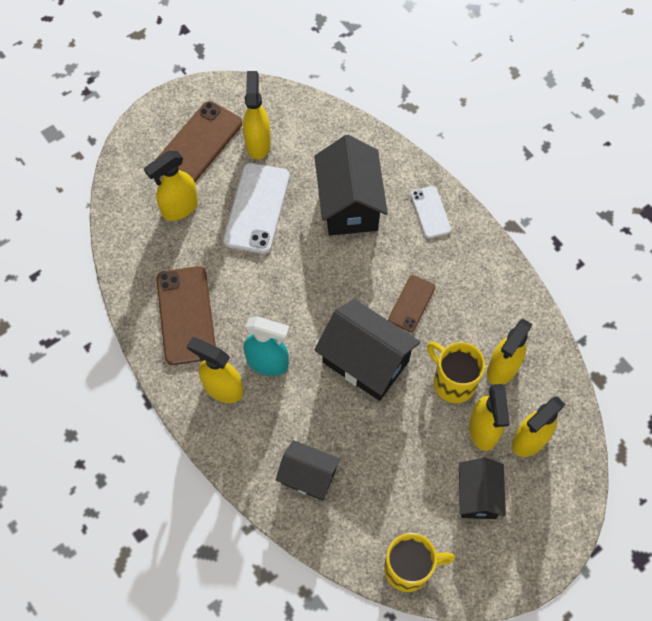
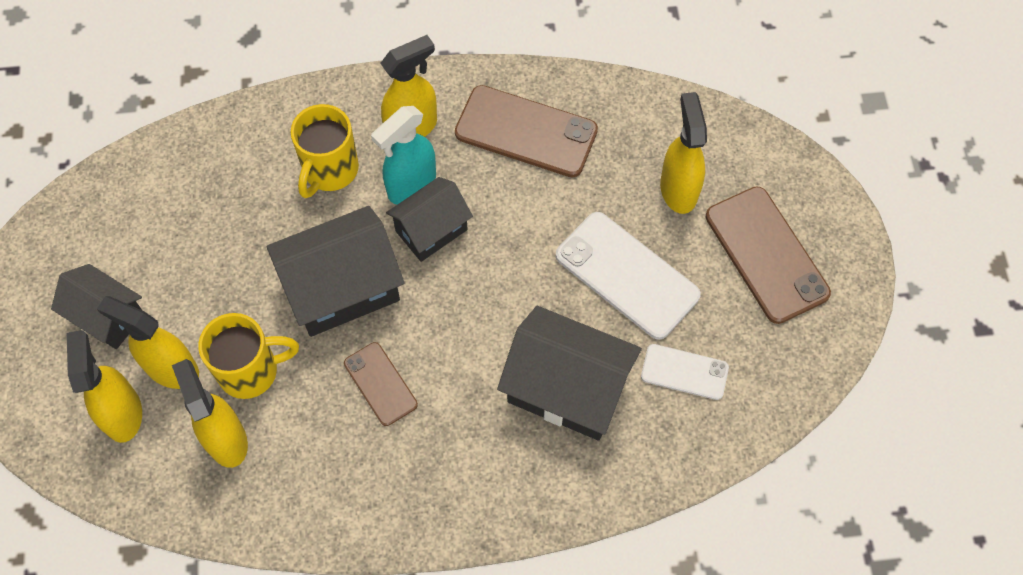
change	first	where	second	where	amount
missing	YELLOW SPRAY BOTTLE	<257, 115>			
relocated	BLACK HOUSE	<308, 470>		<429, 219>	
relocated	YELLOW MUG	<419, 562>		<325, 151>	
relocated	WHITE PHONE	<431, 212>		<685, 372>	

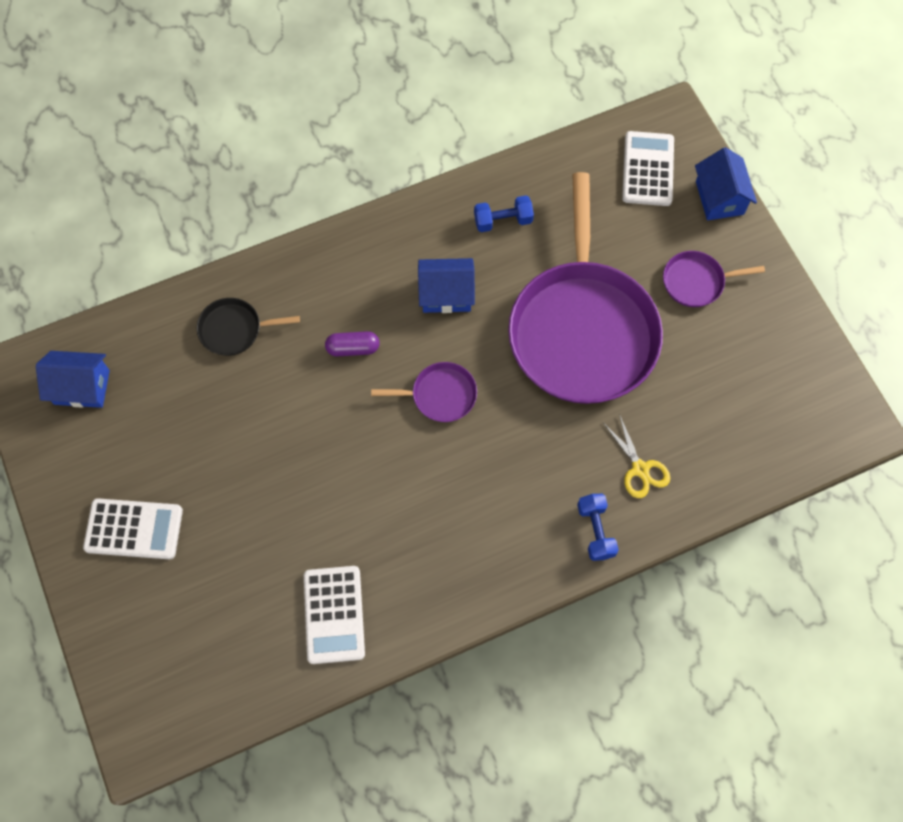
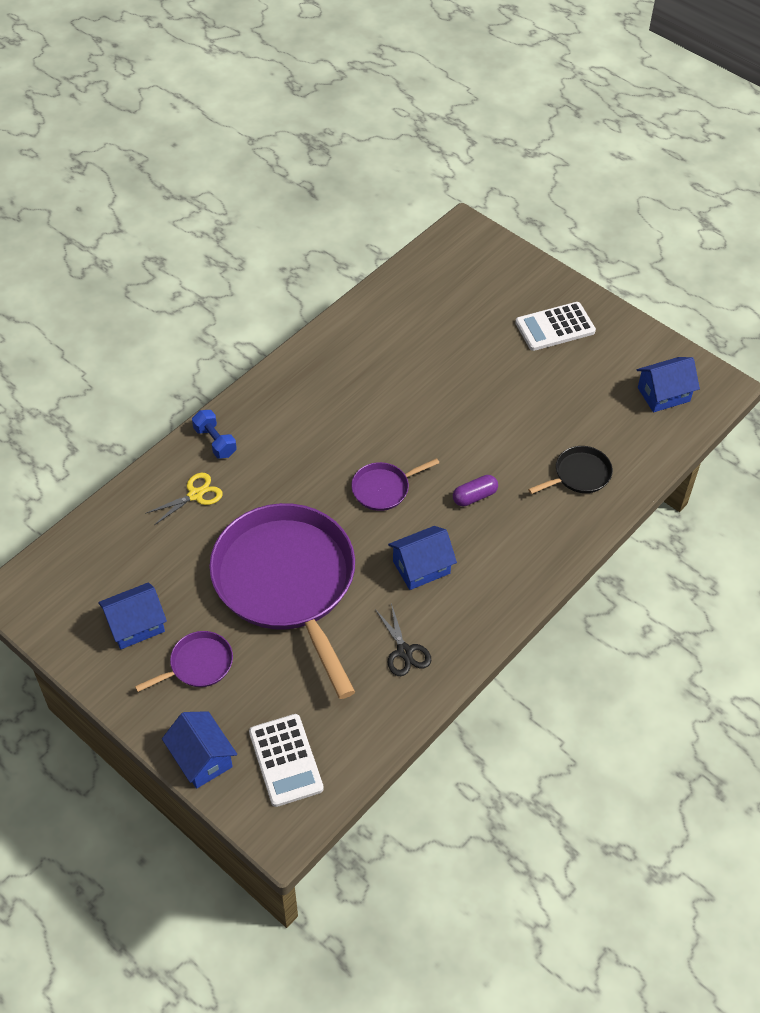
change	first	where	second	where	amount
missing	WHITE CALCULATOR	<334, 615>			
exchanged	BLUE DUMBBELL	<504, 214>	BLACK SCISSORS	<403, 639>	
spun	YELLOW SCISSORS	<637, 456>		<184, 499>	105 degrees clockwise
appeared			BLUE HOUSE	<132, 615>	

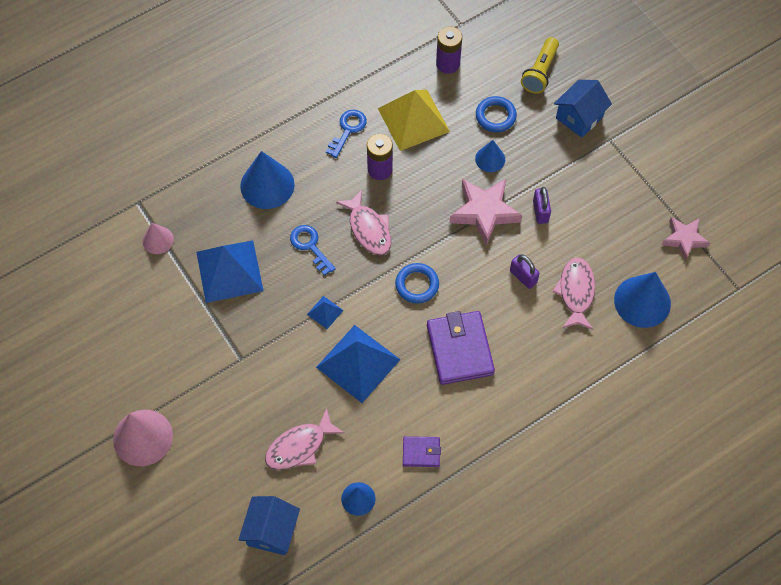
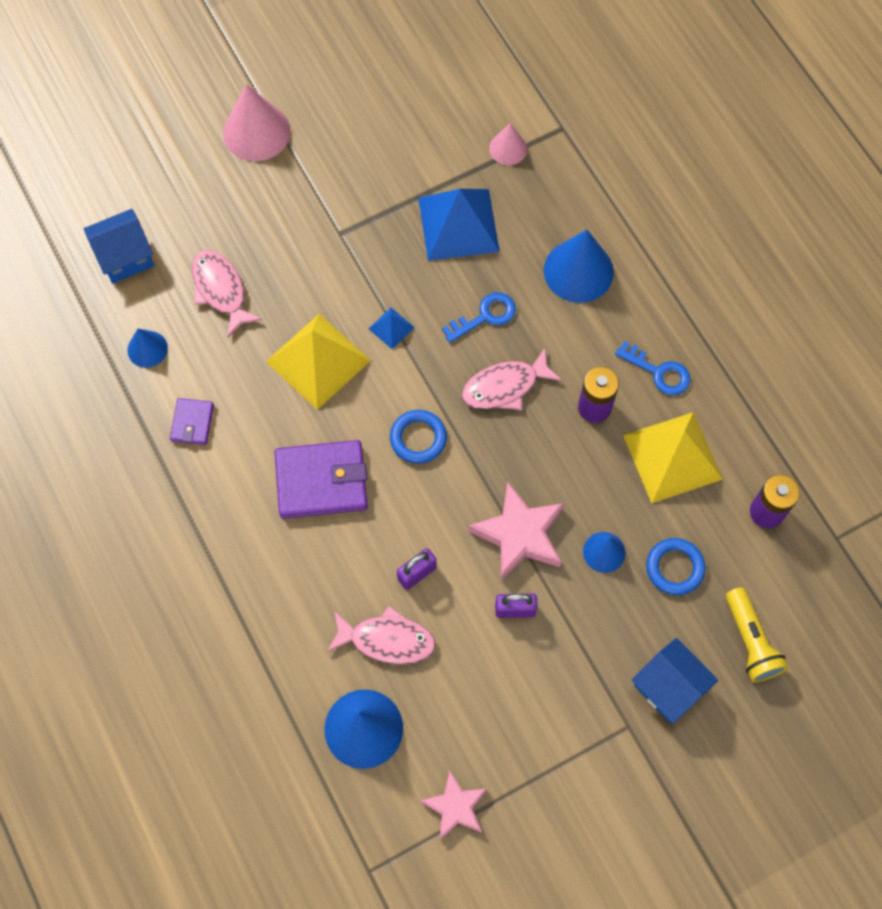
change	first	where	second	where	amount
spun	BLUE HOUSE	<269, 525>		<119, 246>	45 degrees counterclockwise
colour	BLUE PYRAMID	<358, 364>	YELLOW PYRAMID	<318, 362>	
spun	YELLOW FLASHLIGHT	<540, 65>		<757, 634>	135 degrees counterclockwise

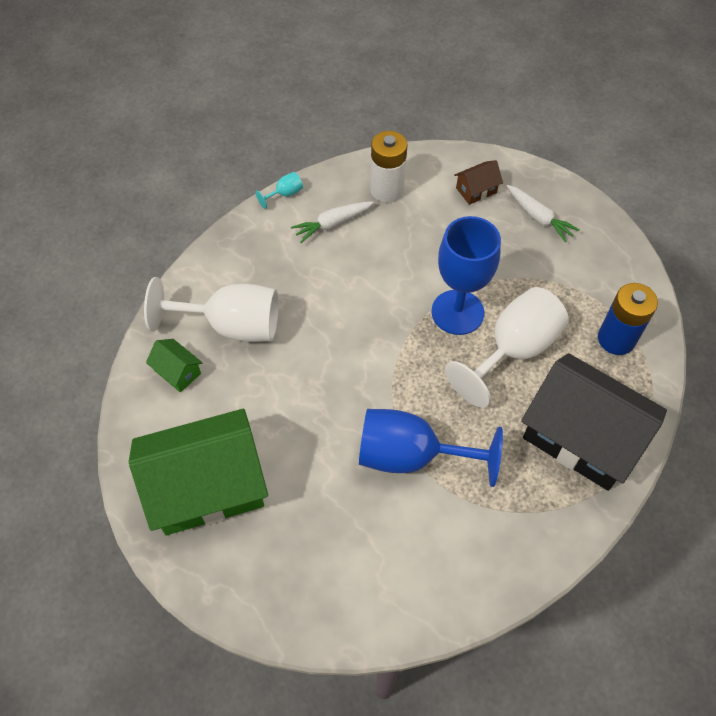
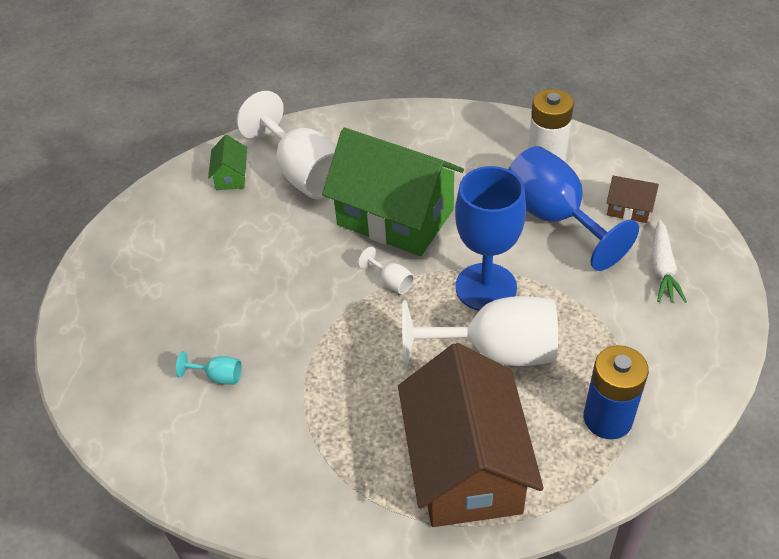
change	first	where	second	where	amount
relocated	GREEN HOUSE	<198, 472>		<393, 192>	
relocated	TURQUOISE GOBLET	<279, 190>		<209, 367>	
missing	WHITE CARROT	<332, 222>			
relocated	BLUE GOBLET	<431, 448>		<573, 208>	
colour	BLACK HOUSE	<594, 422>	BROWN HOUSE	<471, 435>	
appeared			WHITE GOBLET	<386, 270>	

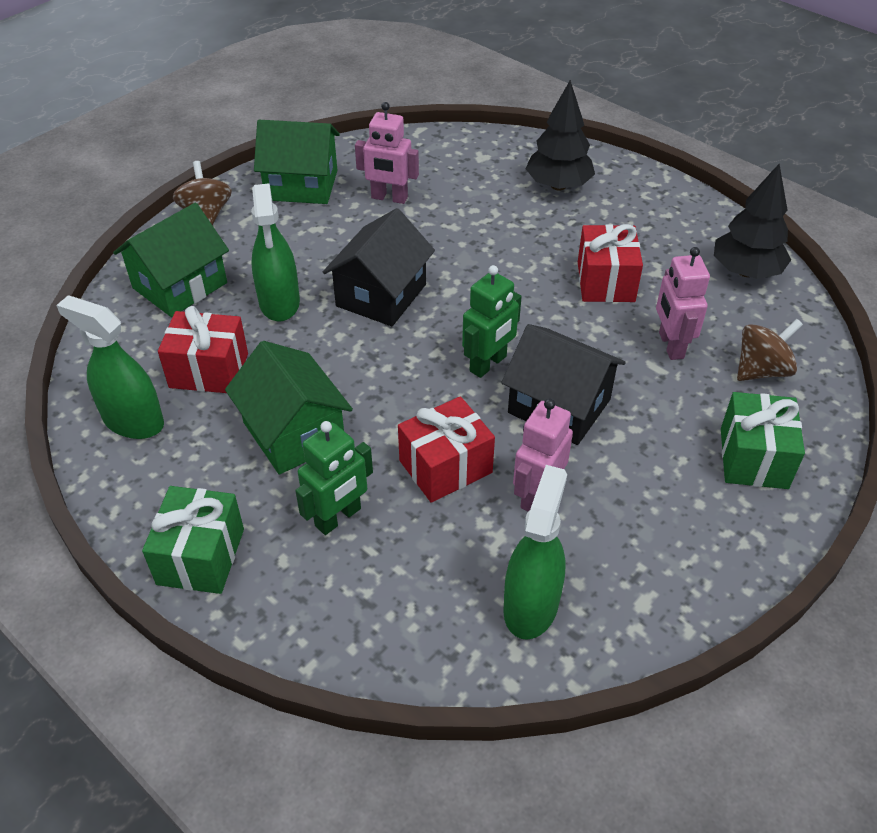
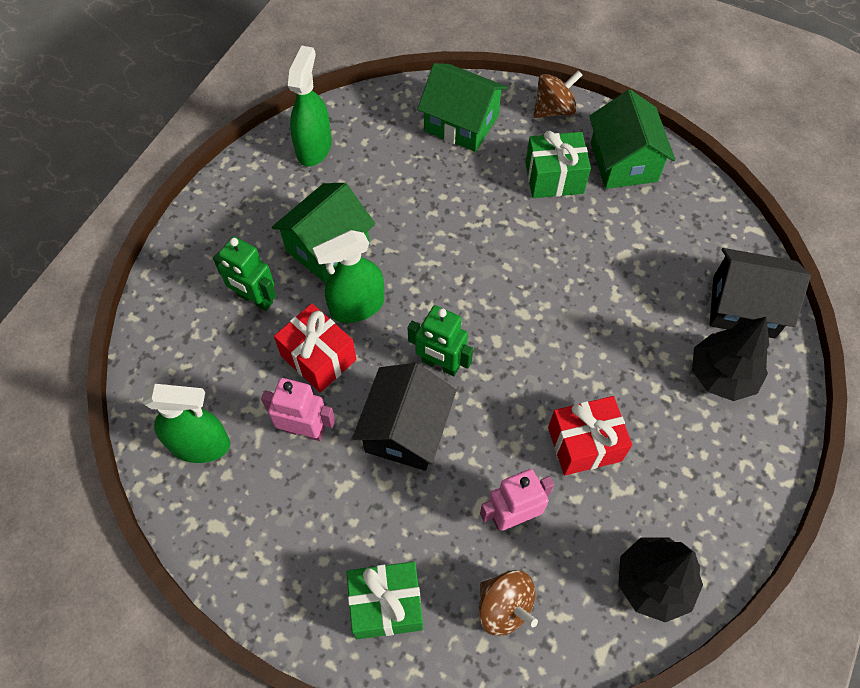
change	first	where	second	where	amount
relocated	GREEN GIFT	<193, 540>		<558, 164>	
missing	RED GIFT	<203, 349>			
relocated	GREEN SPRAY BOTTLE	<275, 252>		<348, 276>	
relocated	BLACK HOUSE	<379, 267>		<760, 293>	
missing	PINK ROBOT	<387, 153>			

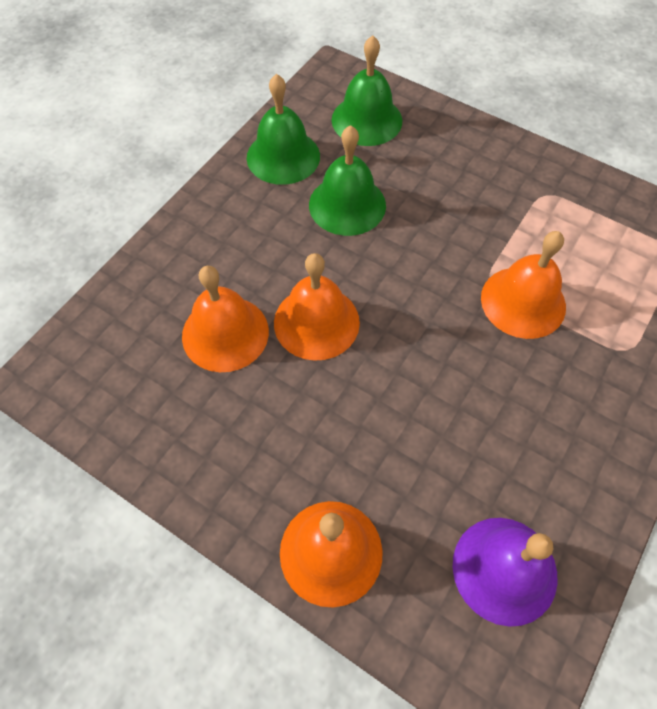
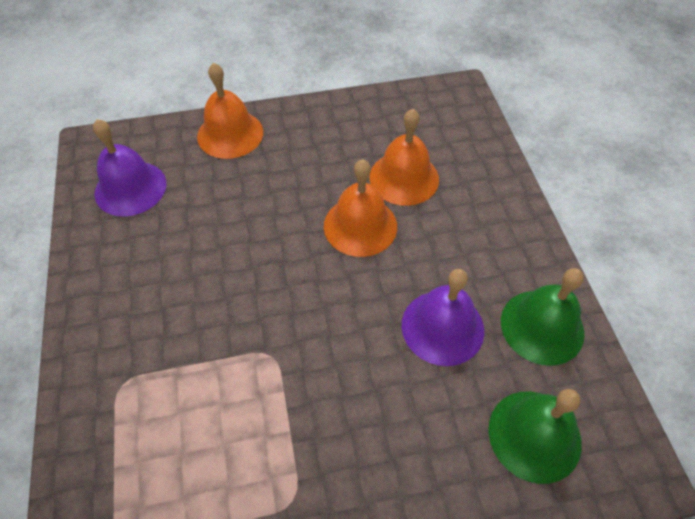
change	first	where	second	where	amount
colour	GREEN BELL	<347, 180>	PURPLE BELL	<443, 317>	
missing	ORANGE BELL	<523, 285>			

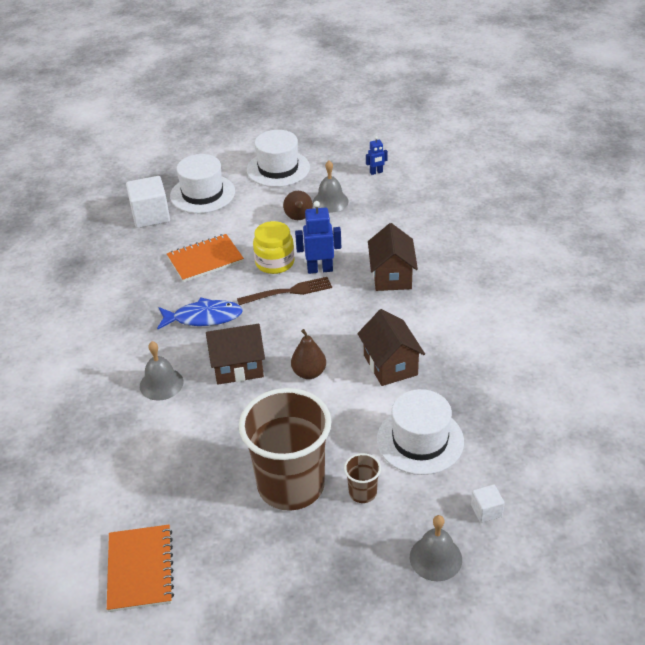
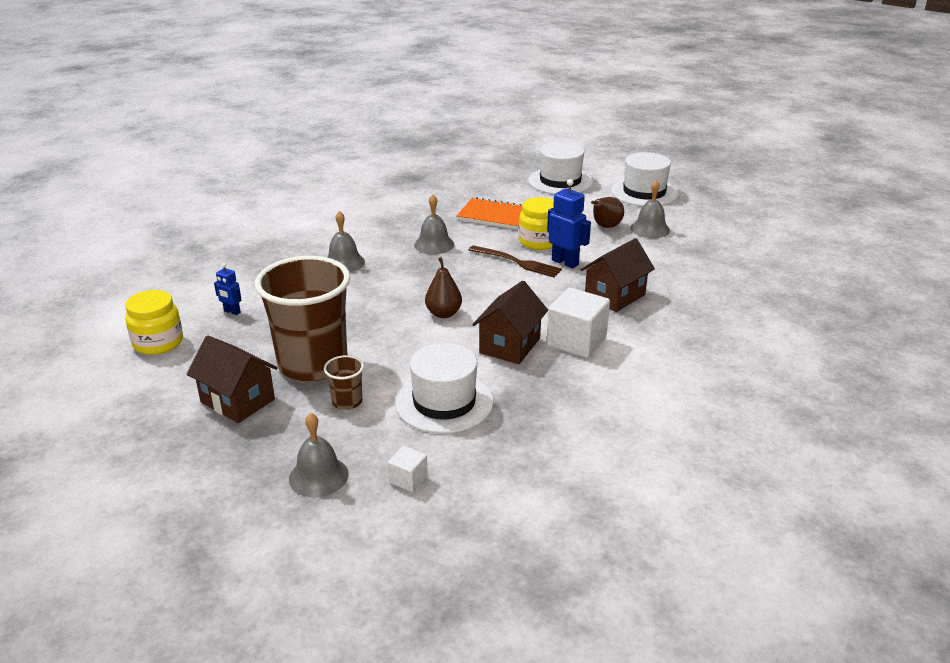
change	first	where	second	where	amount
exchanged	ORANGE NOTEBOOK	<140, 568>	YELLOW JAR	<154, 322>	
relocated	WHITE CUBE	<148, 202>		<578, 323>	
exchanged	BLUE FISH	<200, 313>	GREY BELL	<434, 224>	
relocated	BROWN HOUSE	<235, 354>		<232, 379>	
relocated	BLUE ROBOT	<377, 155>		<228, 289>	

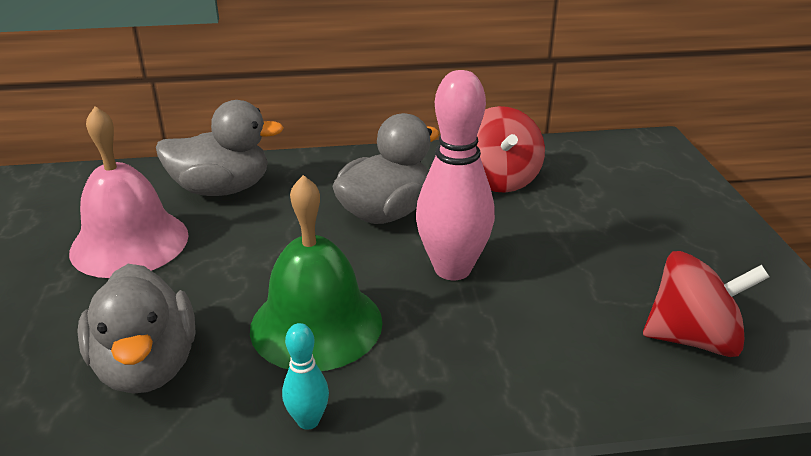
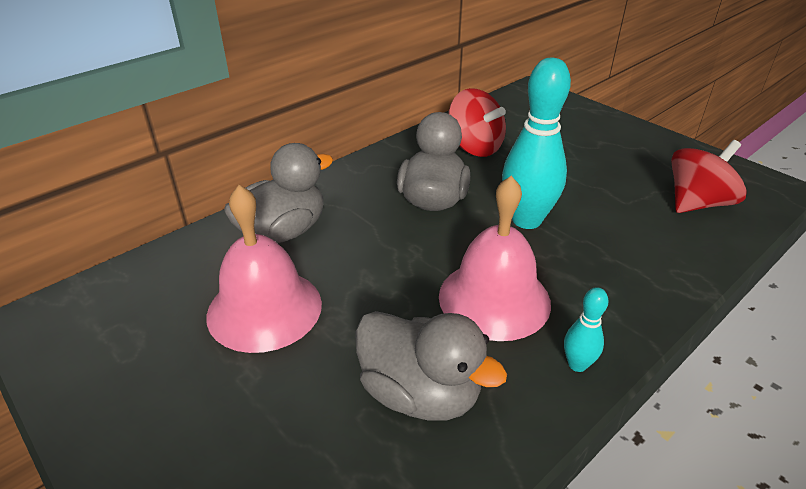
change	first	where	second	where	amount
colour	GREEN BELL	<316, 273>	PINK BELL	<495, 258>	
colour	PINK BOWLING PIN	<455, 175>	TURQUOISE BOWLING PIN	<536, 143>	

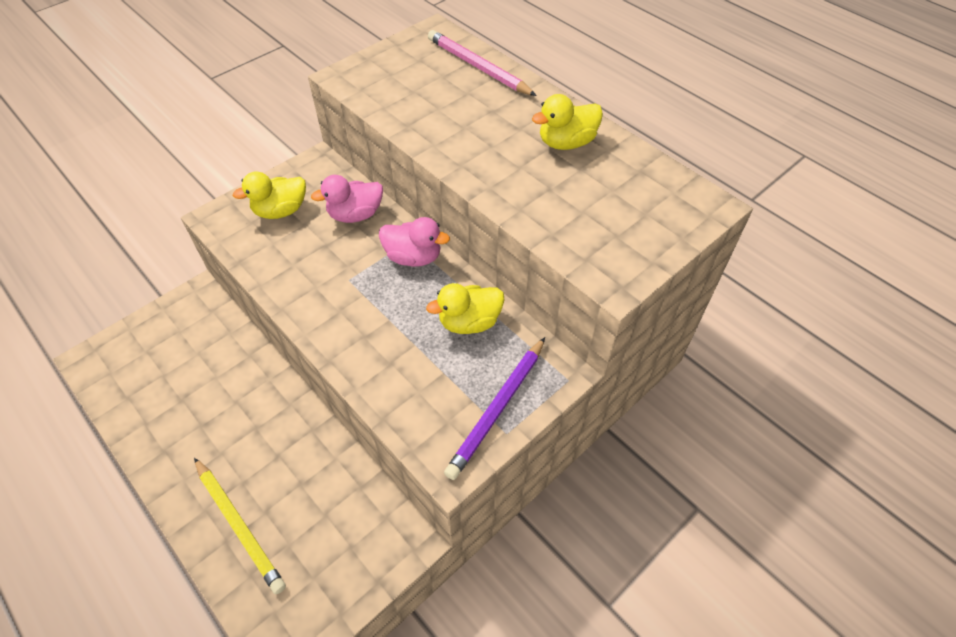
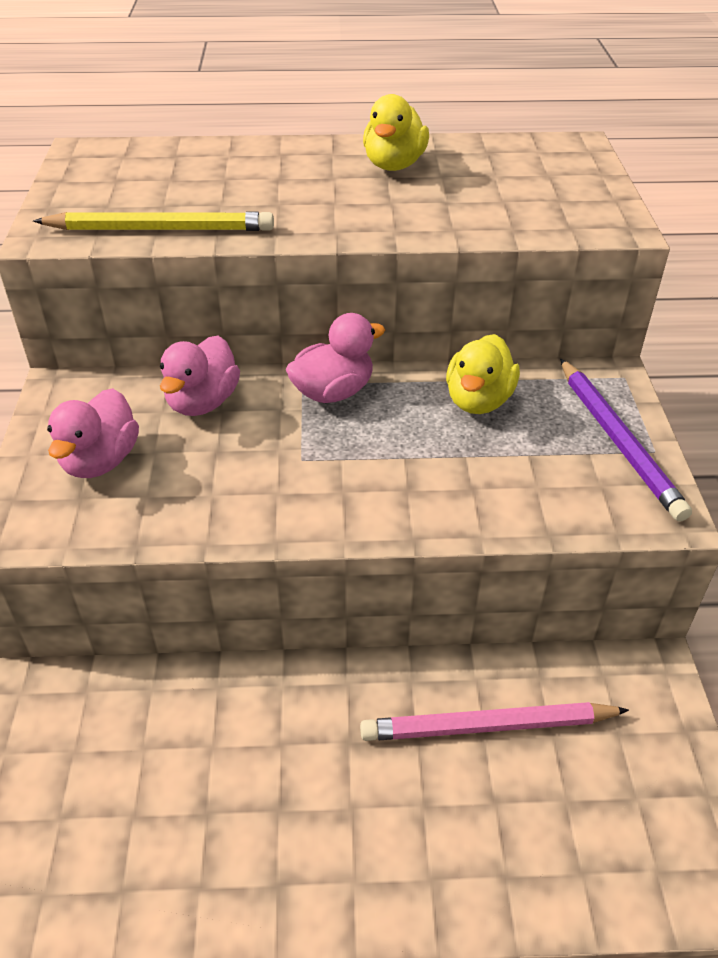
change	first	where	second	where	amount
relocated	YELLOW PENCIL	<240, 526>		<153, 221>	
colour	YELLOW DUCK	<269, 195>	PINK DUCK	<93, 433>	
relocated	PINK PENCIL	<482, 63>		<494, 721>	

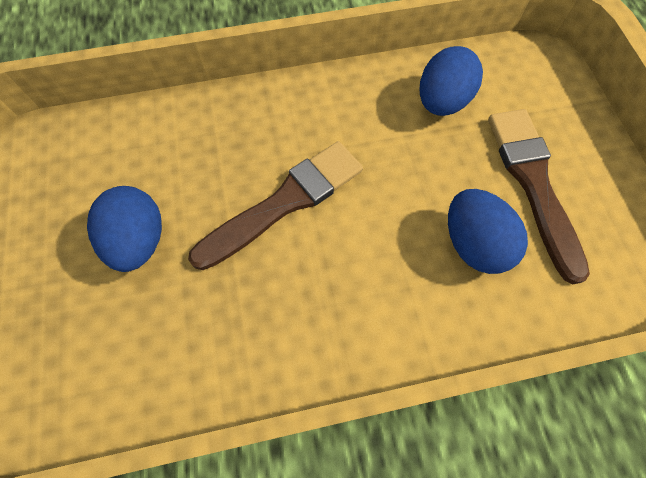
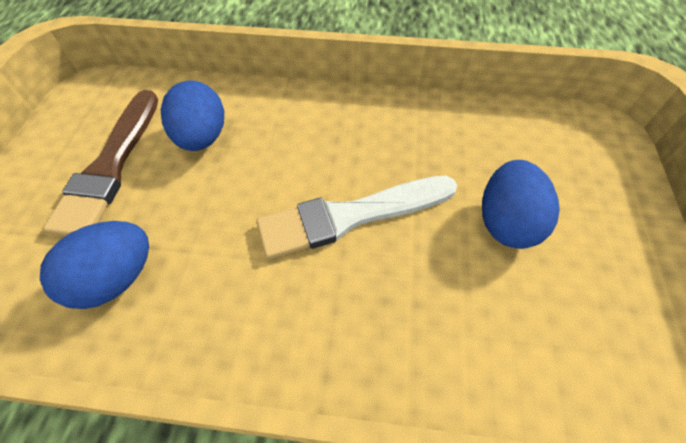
change	first	where	second	where	amount
colour	BROWN BRUSH	<275, 205>	WHITE BRUSH	<356, 217>	

